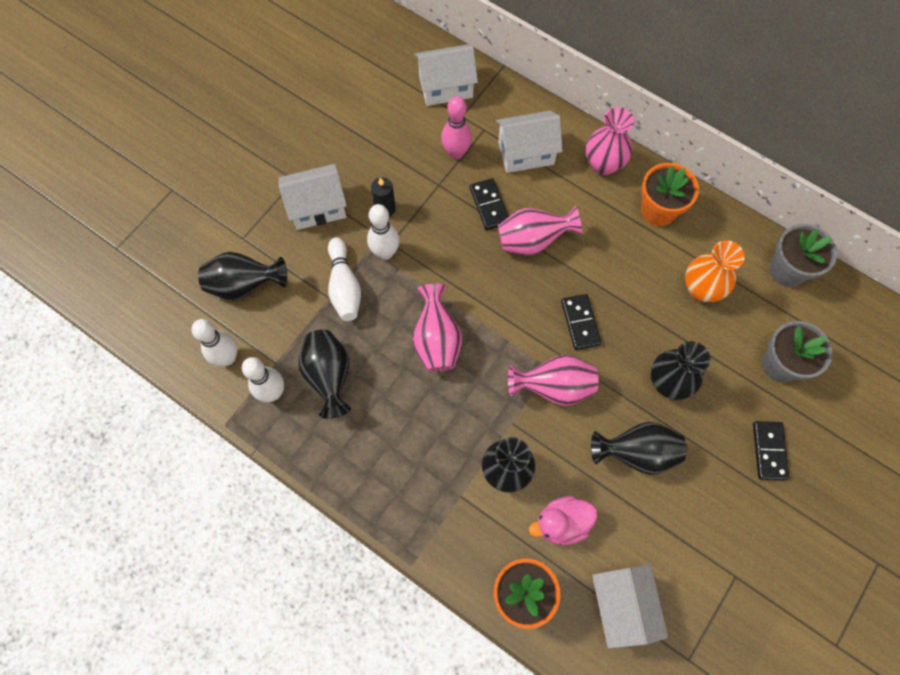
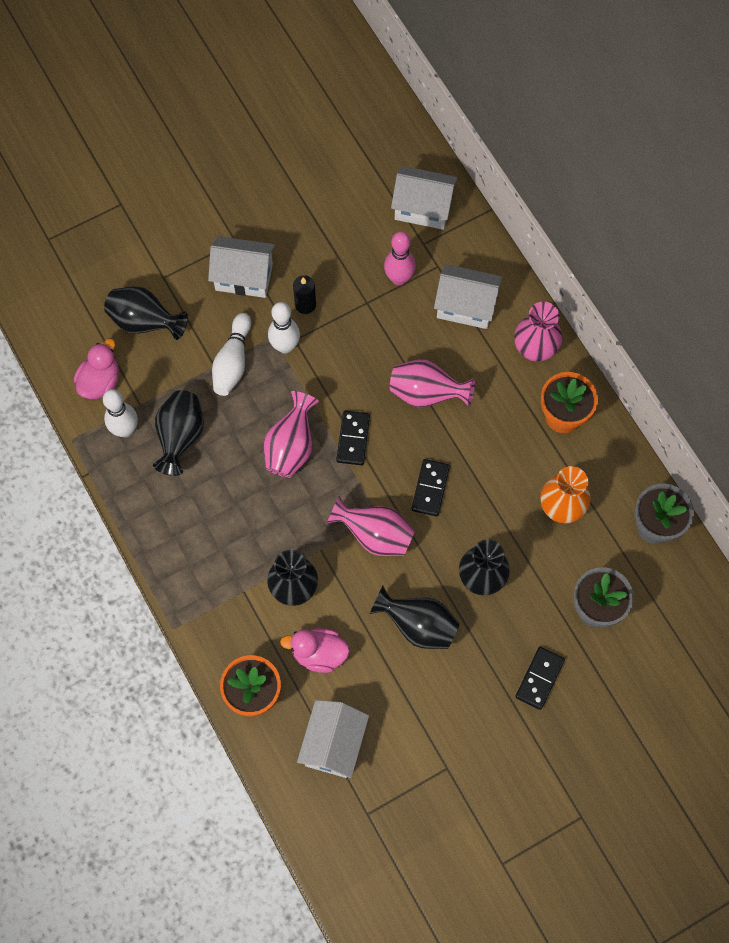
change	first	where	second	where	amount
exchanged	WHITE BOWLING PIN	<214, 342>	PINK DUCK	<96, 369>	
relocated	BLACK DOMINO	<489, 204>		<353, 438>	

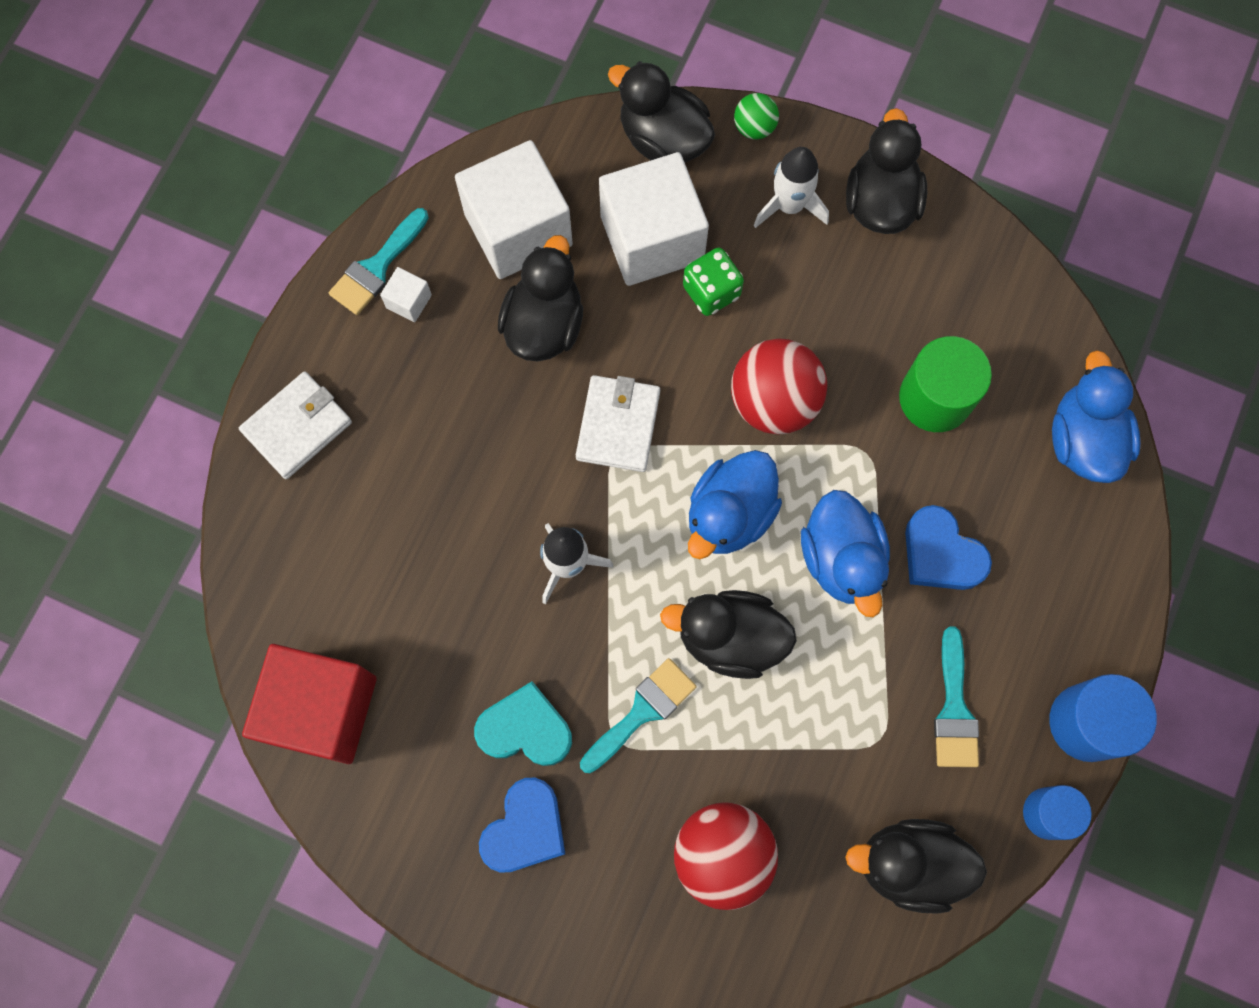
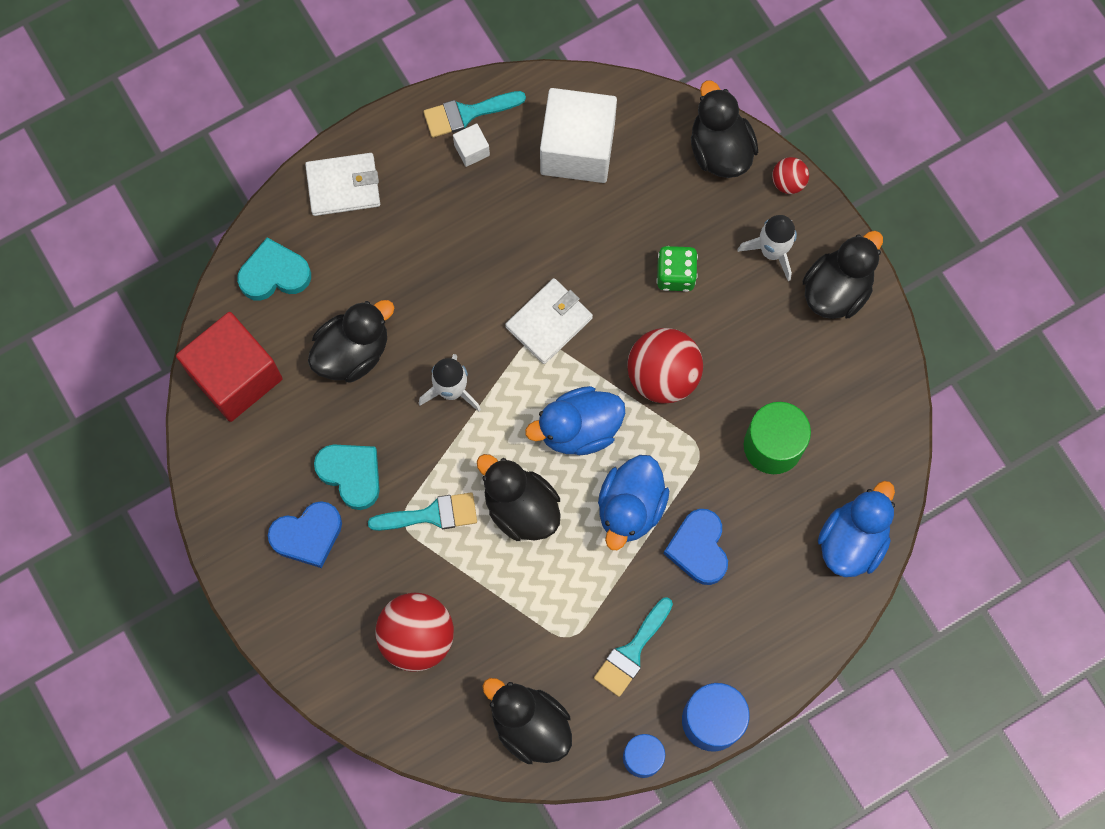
change	first	where	second	where	amount
relocated	BLACK DUCK	<540, 298>		<351, 341>	
missing	WHITE CUBE	<654, 219>			
colour	GREEN BALL	<756, 116>	RED BALL	<790, 175>	
appeared			TURQUOISE HEART	<274, 269>	

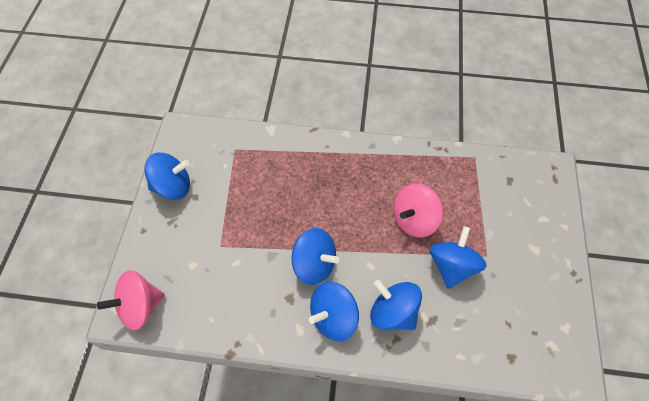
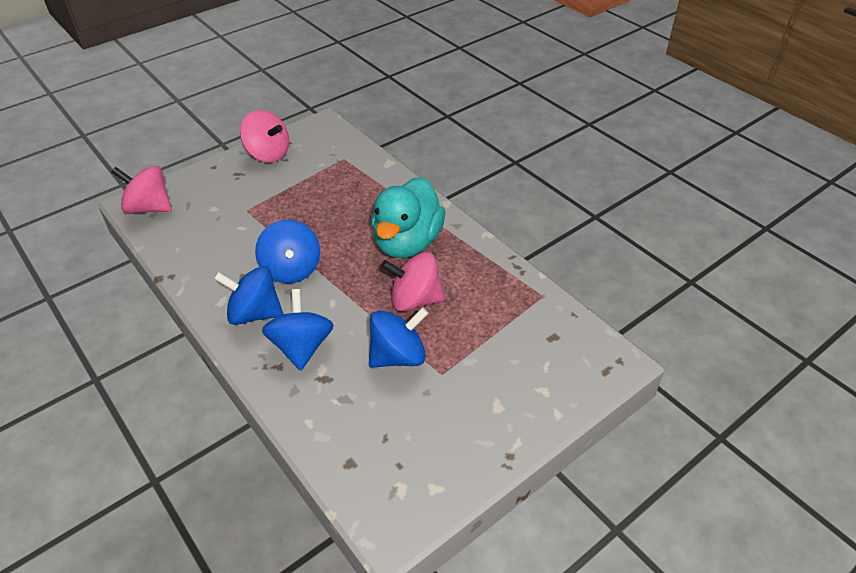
change	first	where	second	where	amount
colour	BLUE SPINNING TOP	<167, 176>	PINK SPINNING TOP	<264, 136>	
appeared			TURQUOISE DUCK	<408, 217>	

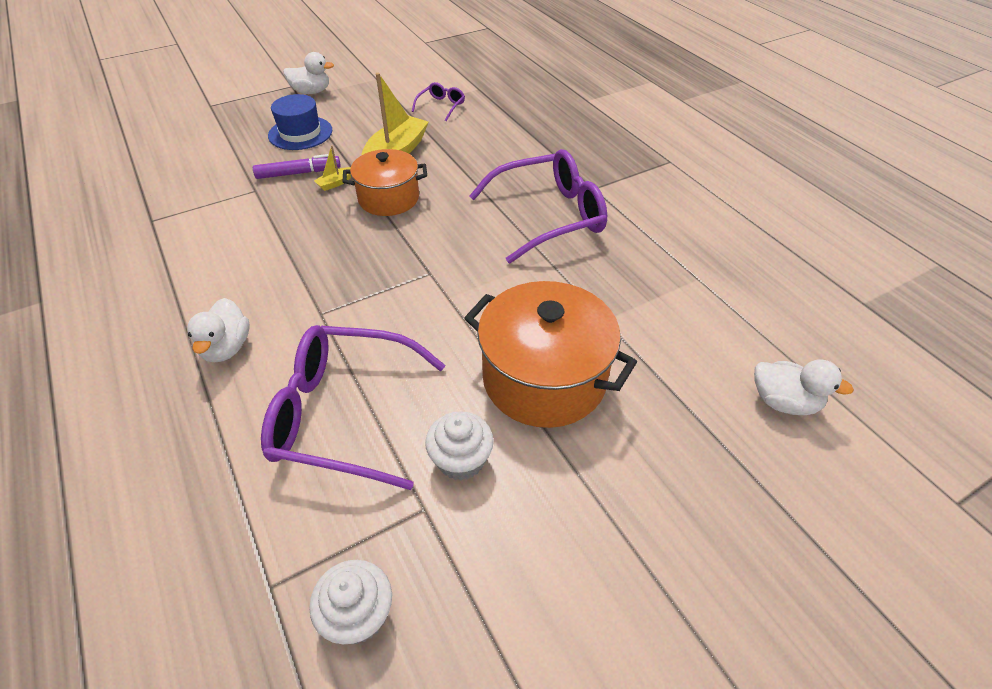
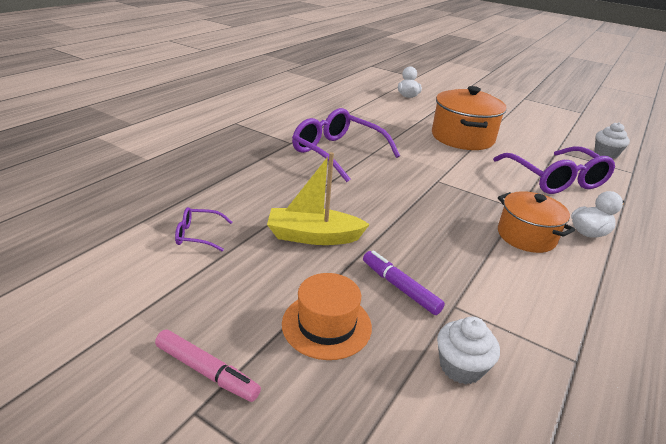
change	first	where	second	where	amount
colour	BLUE HAT	<300, 122>	ORANGE HAT	<327, 316>	
exchanged	WHITE DUCK	<308, 73>	PINK MARKER	<208, 365>	
missing	YELLOW BOAT	<332, 168>			
relocated	ORANGE POT	<385, 182>		<536, 222>	
relocated	WHITE CUPCAKE	<459, 446>		<468, 350>	

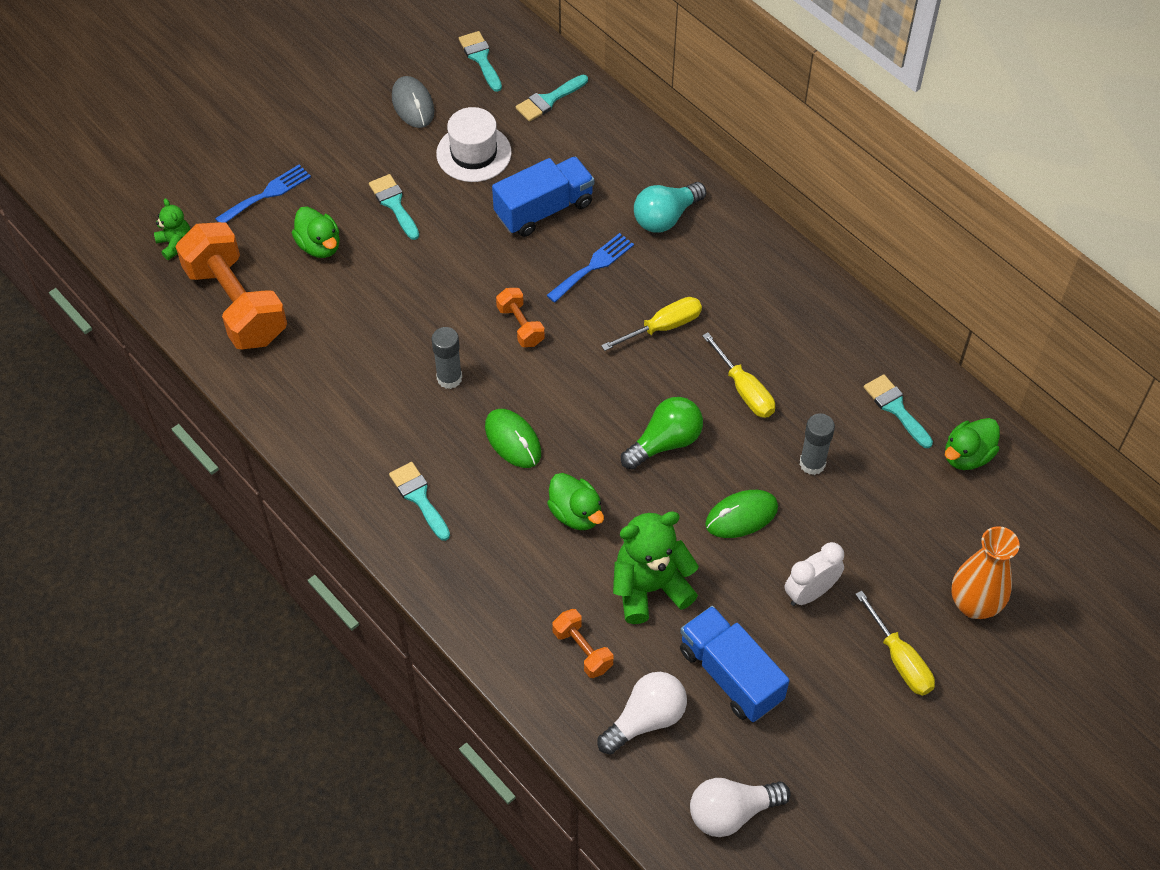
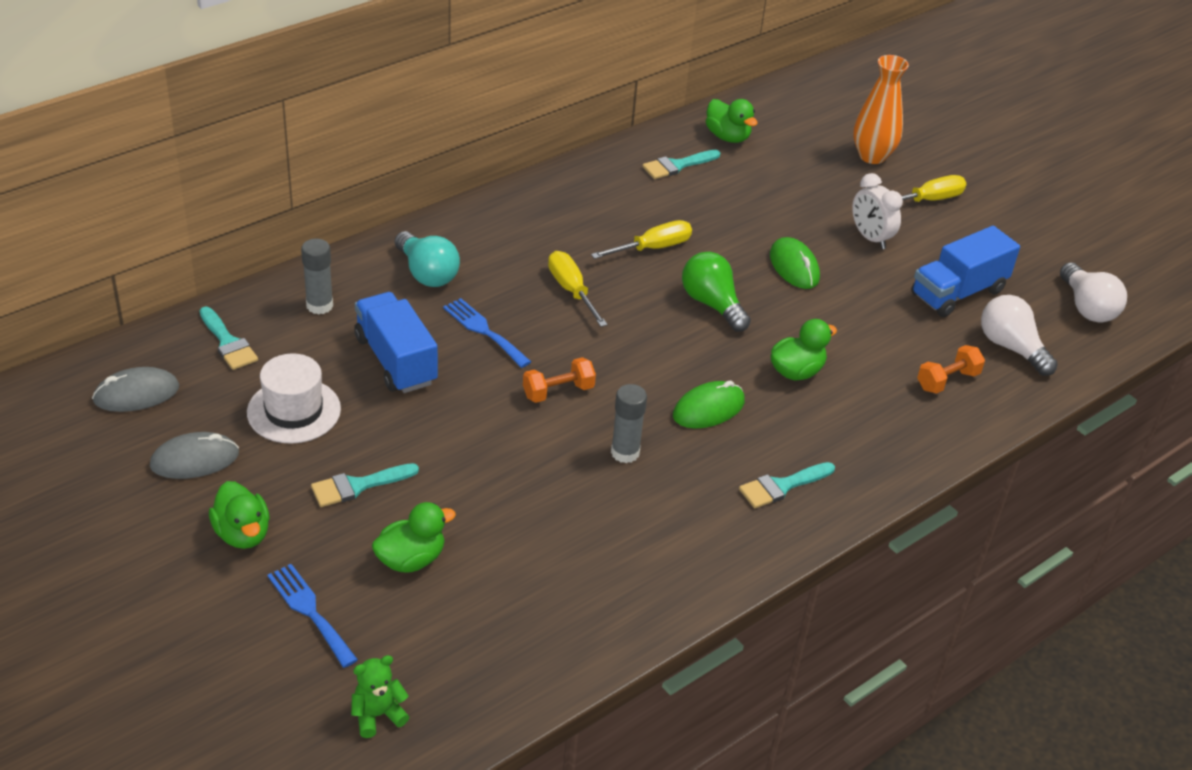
change	first	where	second	where	amount
missing	ORANGE DUMBBELL	<231, 285>			
exchanged	TURQUOISE BRUSH	<480, 61>	GREY MOUSE	<135, 389>	
missing	GREEN TEDDY BEAR	<656, 567>			
relocated	GREY GLUE STICK	<817, 444>		<317, 277>	
appeared			GREEN DUCK	<239, 515>	

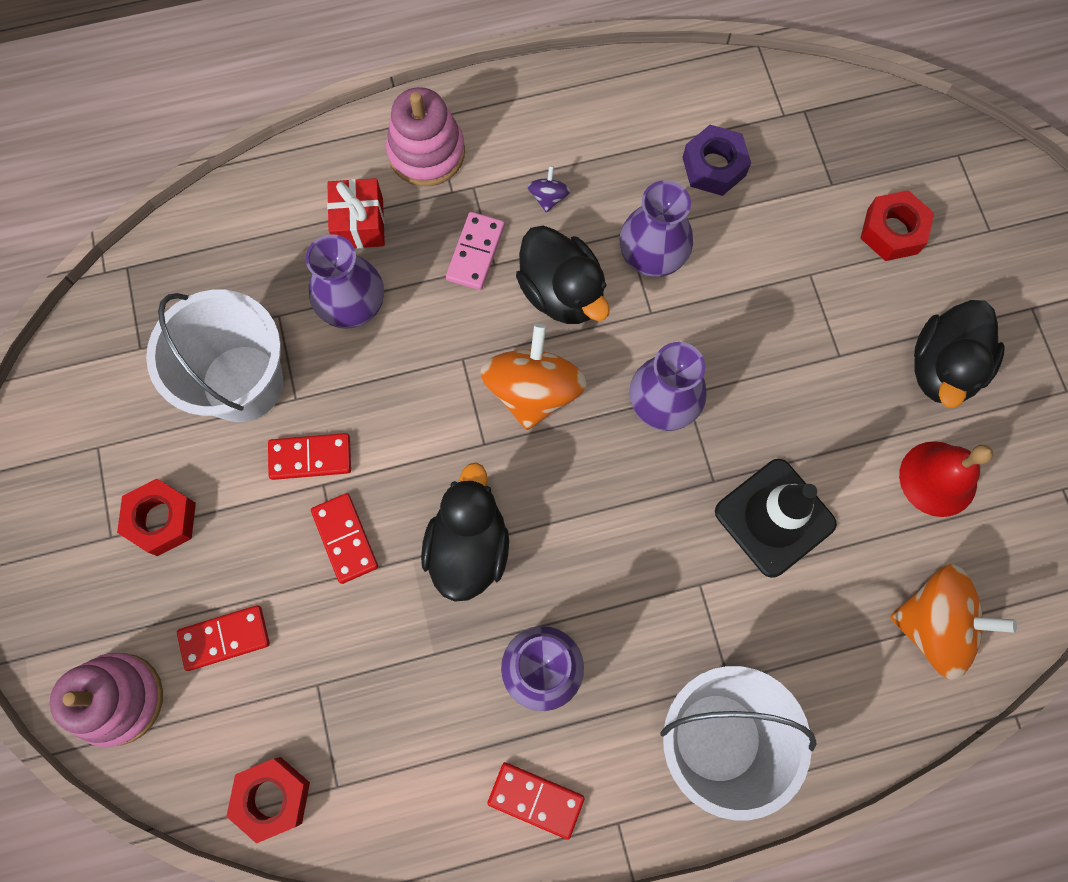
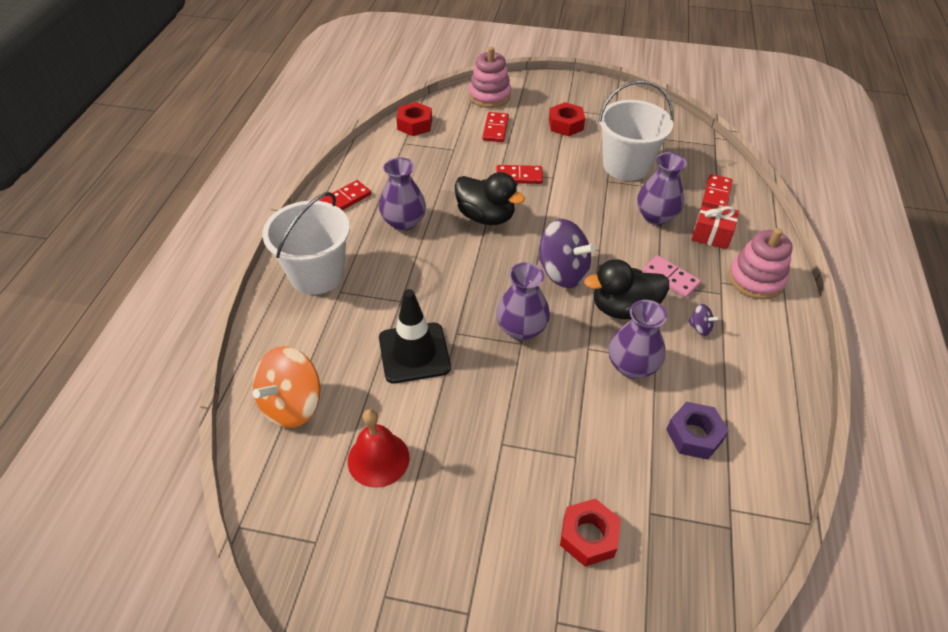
change	first	where	second	where	amount
relocated	RED DOMINO	<309, 456>		<717, 190>	
colour	ORANGE SPINNING TOP	<533, 377>	PURPLE SPINNING TOP	<567, 253>	
missing	BLACK DUCK	<959, 354>			

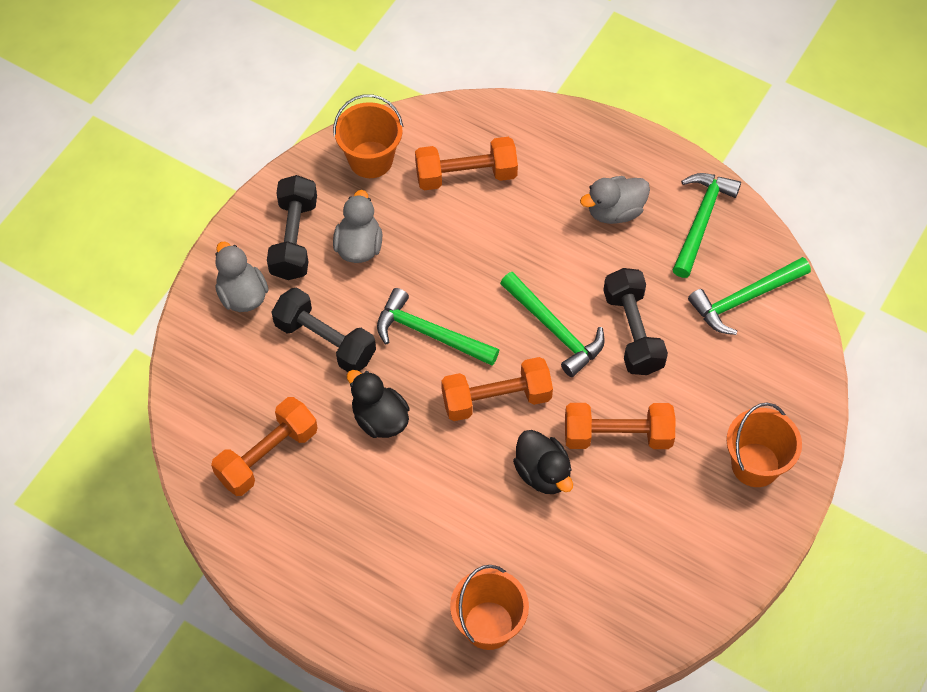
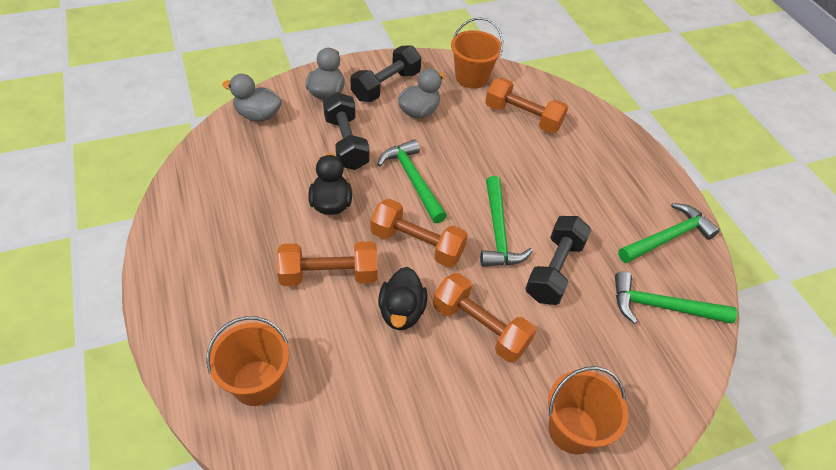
change	first	where	second	where	amount
relocated	ORANGE DUMBBELL	<264, 446>		<327, 263>	
relocated	GREY DUCK	<615, 200>		<252, 98>	

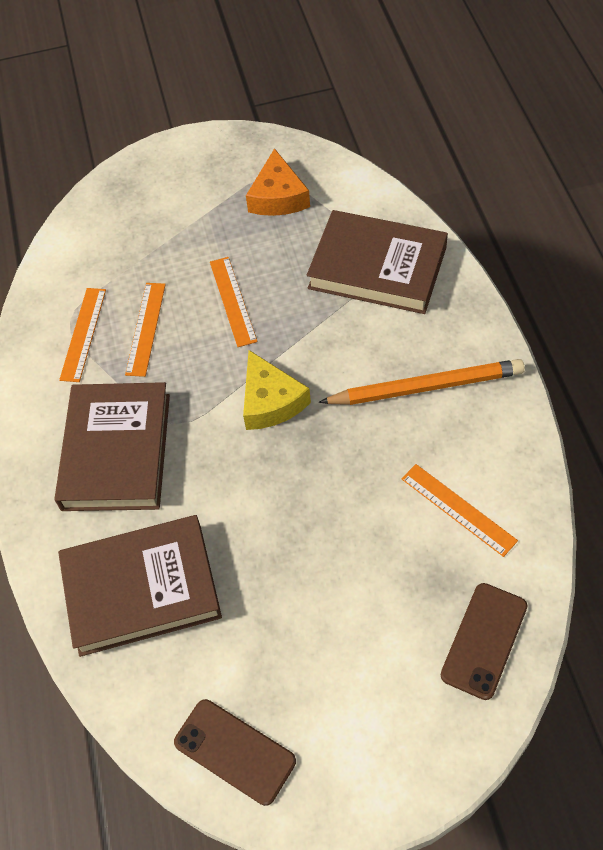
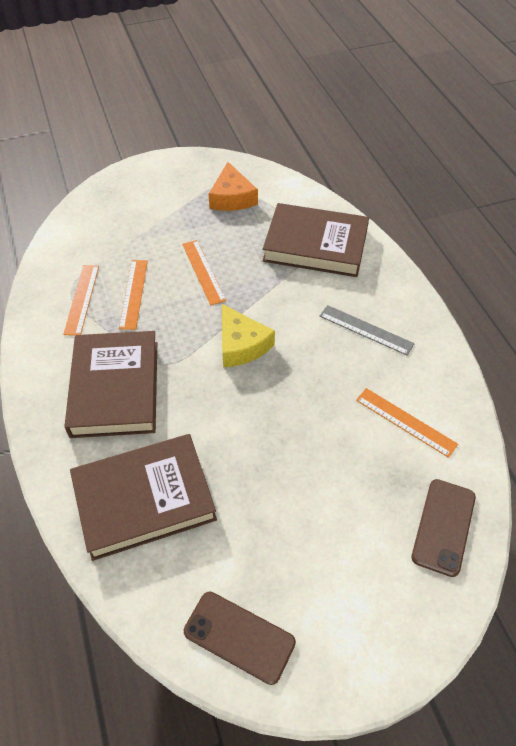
change	first	where	second	where	amount
exchanged	ORANGE PENCIL	<422, 382>	GREY RULER	<367, 330>	

